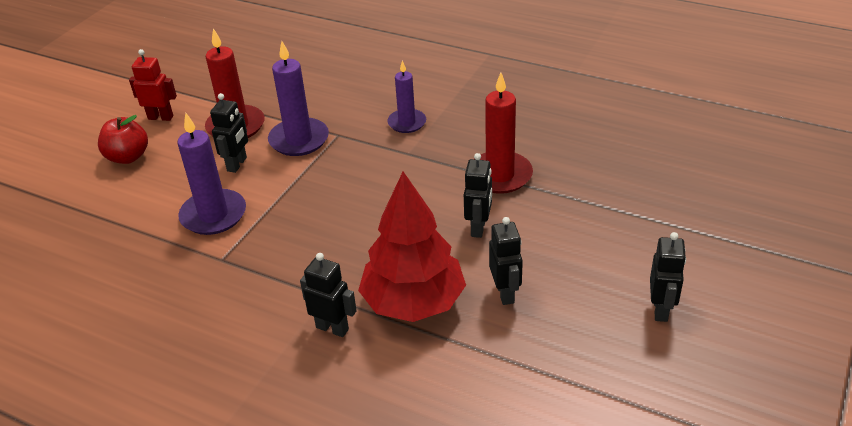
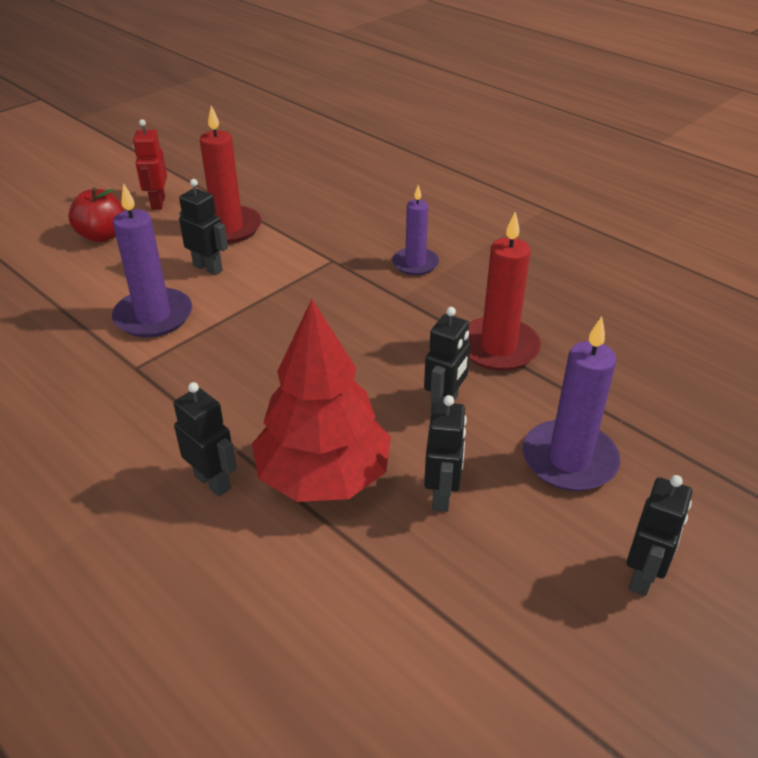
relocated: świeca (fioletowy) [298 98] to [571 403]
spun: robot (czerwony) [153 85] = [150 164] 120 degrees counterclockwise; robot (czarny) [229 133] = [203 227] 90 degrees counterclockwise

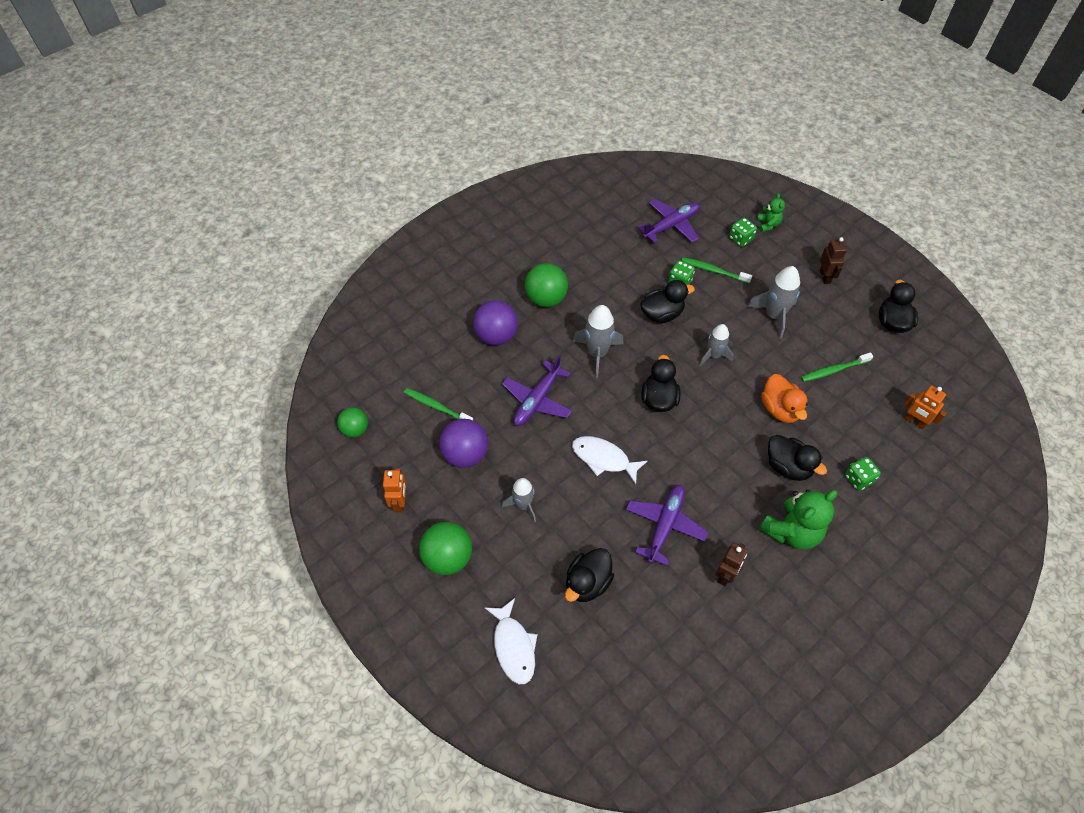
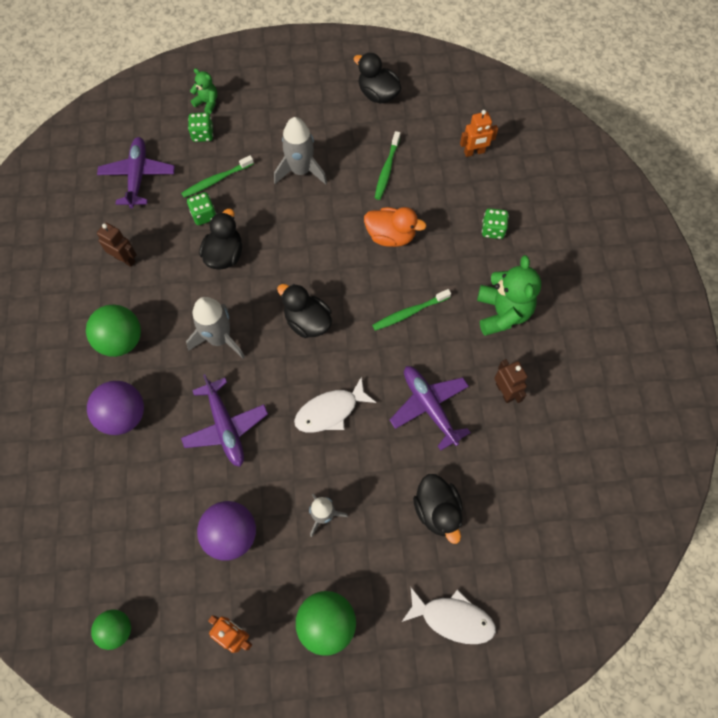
missing: rakieta (szary) [717 345]; kaczka (czarny) [797 458]
relocated: robot (brązowy) [833 260] to [117 244]; szczoteczka do zębów (zielony) [438 404] to [411 310]

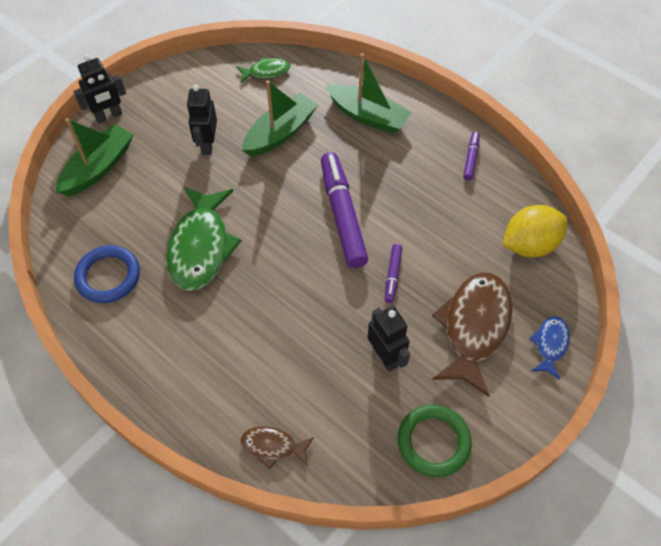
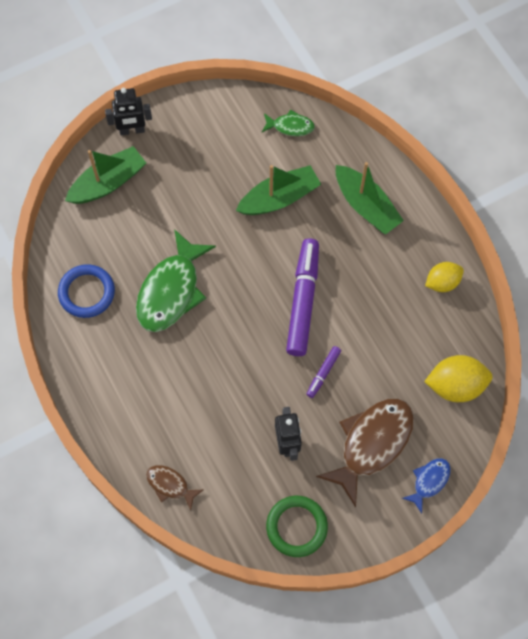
missing: robot (czarny) [202 120]
exchanged: flamaster (fioletowy) [471 155] to cytryna (żółty) [444 277]

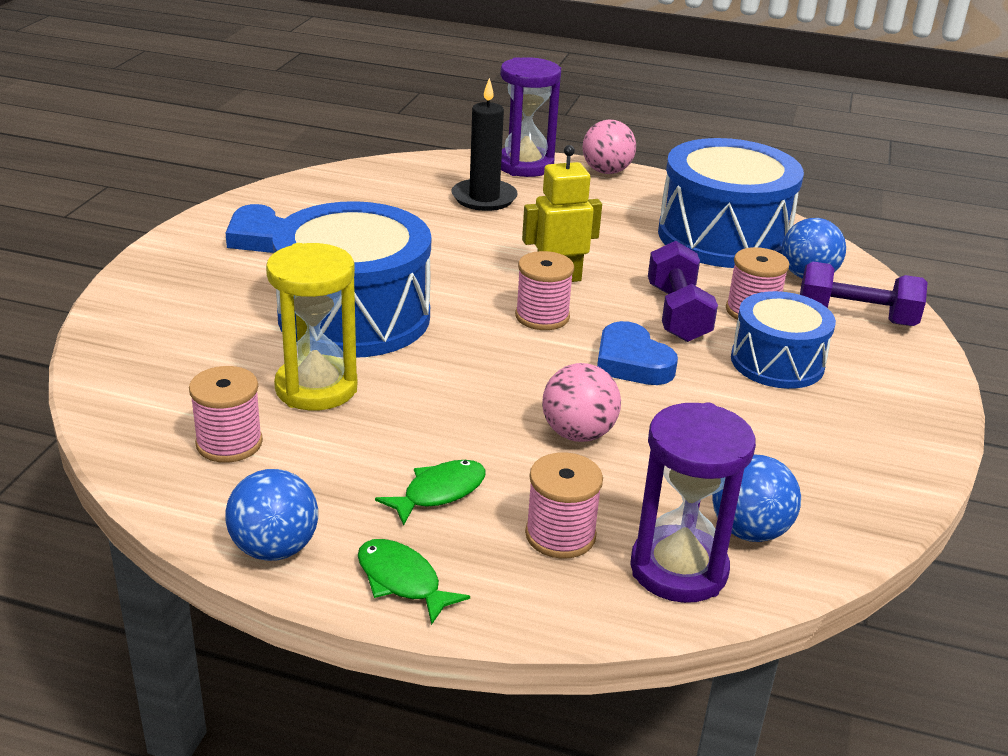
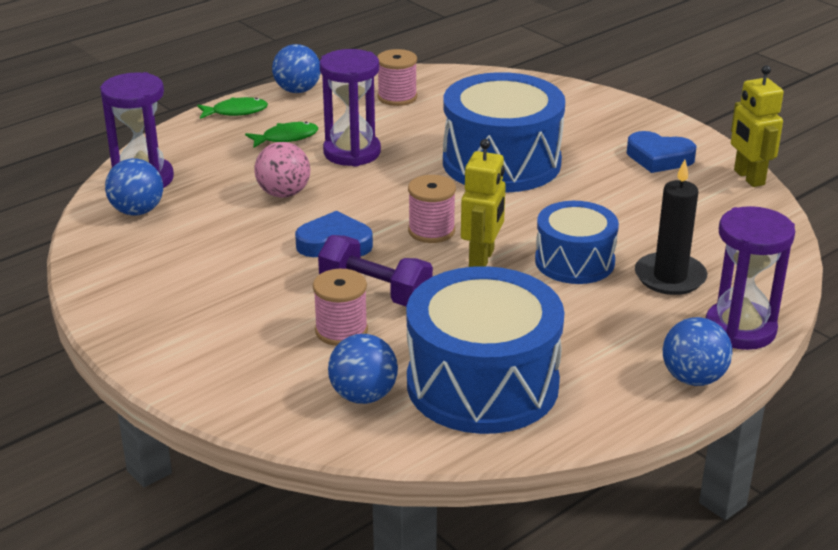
missing: klepsydra (żółty) [311 326]; szpulka (różowy) [564 505]; hantel (fioletowy) [864 294]
appeared: klepsydra (fioletowy) [350 108]; robot (żółty) [757 126]
relocated: bęben (niebieski) [783 340] to [577 242]
colour: piłka (różowy) [609 146] to piłka (niebieski) [697 351]
spun: ryba (zielony) [430 493] = [281 135] 105 degrees counterclockwise; serce (niebieski) [255 228] = [661 152] 150 degrees counterclockwise

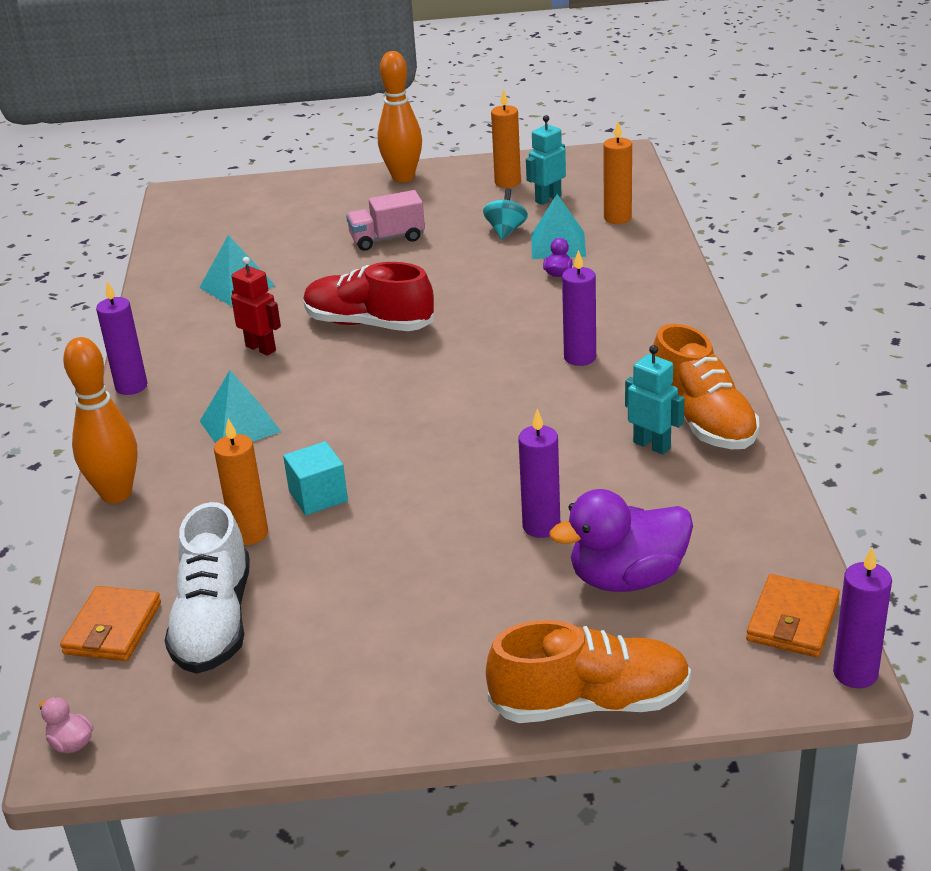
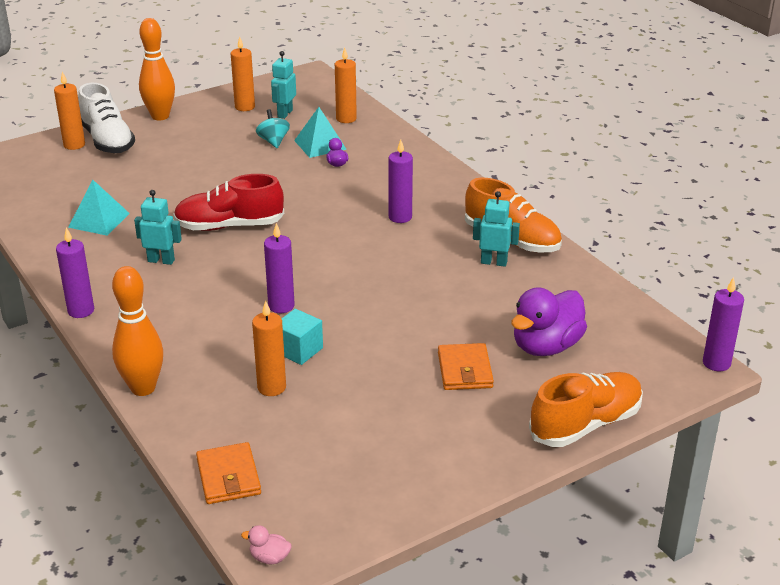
missing: piramida (turkusowy) [241 406]; ciężarówka (różowy) [385 220]
appeared: świeca (pomarańczowy) [69 111]
relocated: but (biały) [207 588] to [106 118]; świeca (fioletowy) [539 473] to [279 268]; portfel (pomarańczowy) [793 615] to [466 366]
colour: robot (czerwony) [256 306] to robot (turkusowy) [158 227]

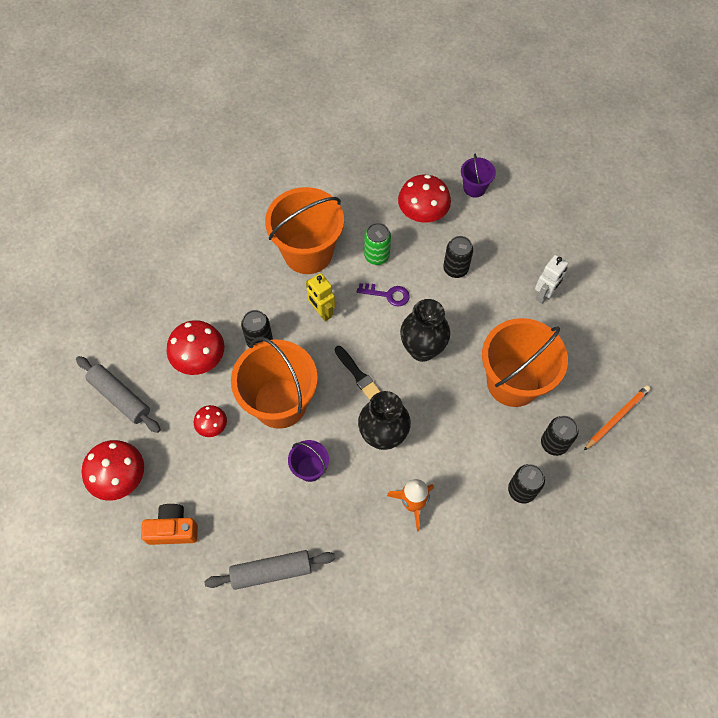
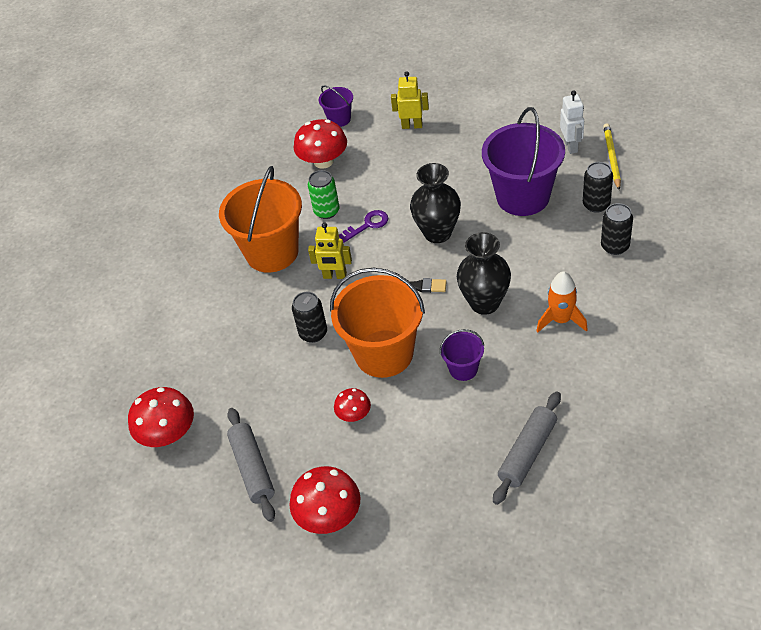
missing: aparat fotograficzny (pomarańczowy) [169 524]; puszka (czarny) [458 257]
appeared: robot (żółty) [410 100]
relocated: grzyb (czerwony) [195 347] to [161 417]; robot (biały) [551 279] to [572 122]
colour: wiadro (pomarańczowy) [525 362] to wiadro (fioletowy) [523 161]; ołówek (pomarańczowy) [617 418] to ołówek (żółty) [612 156]
spun: wałek do ciasta (szary) [118 394] = [251 465] 75 degrees clockwise

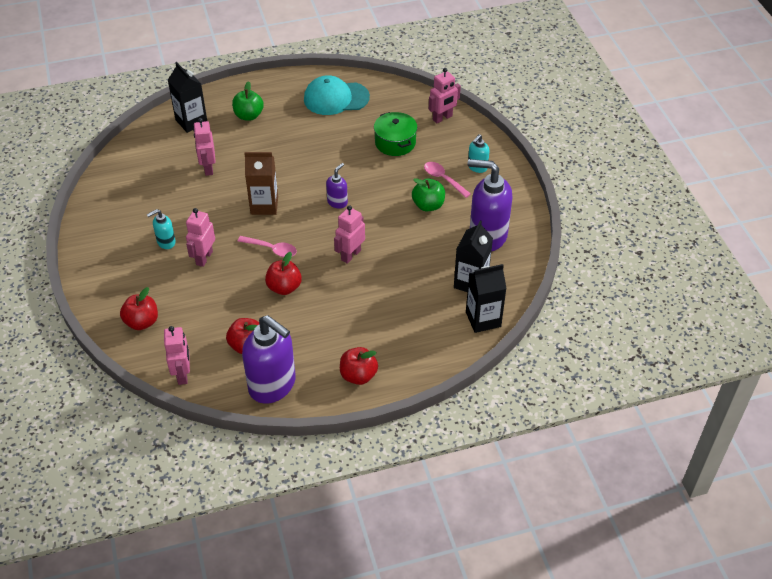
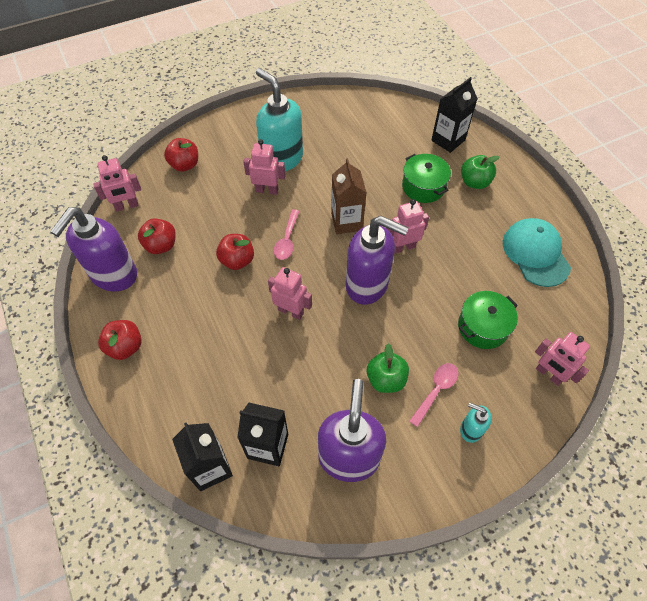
appeared: garnek (zielony) [426 178]
relocated: robot (różowy) [204 147] to [407 226]
size: dozownik mydła (turkusowy) [161 229] = [279 119] x2.12; dozownik mydła (fioletowy) [337 186] = [377 260] x2.12

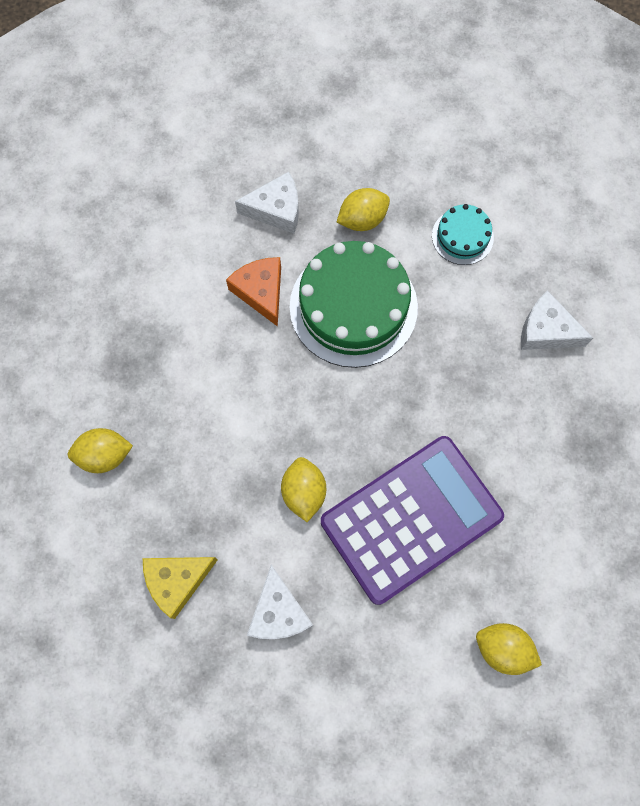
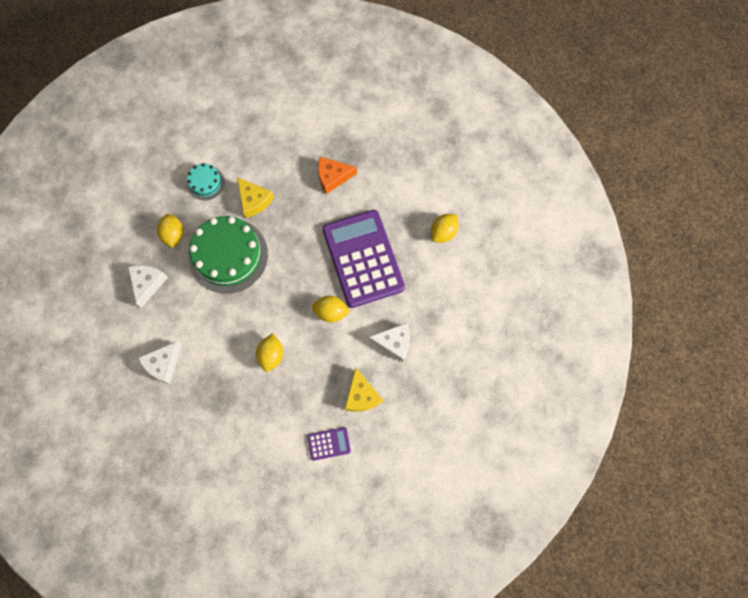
appeared: ser (żółty) [255 197]; kalkulator (fioletowy) [329 444]
relocated: ser (biały) [557 320] to [160 362]; cytryna (żółty) [100 450] to [270 352]; ser (pomarańczowy) [253 292] to [337 175]

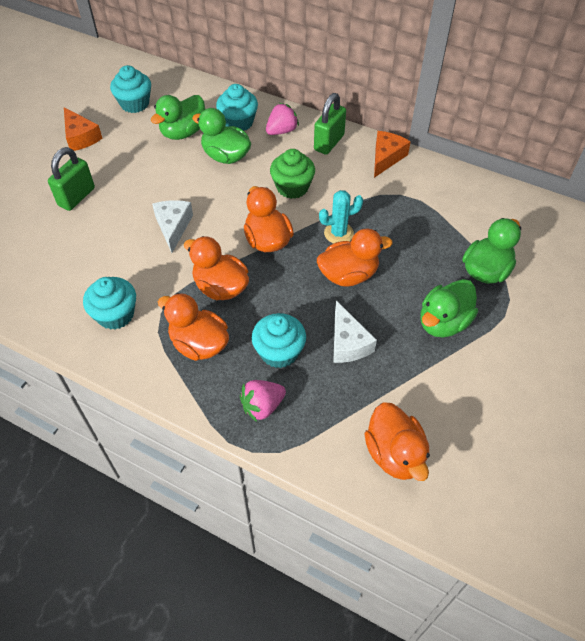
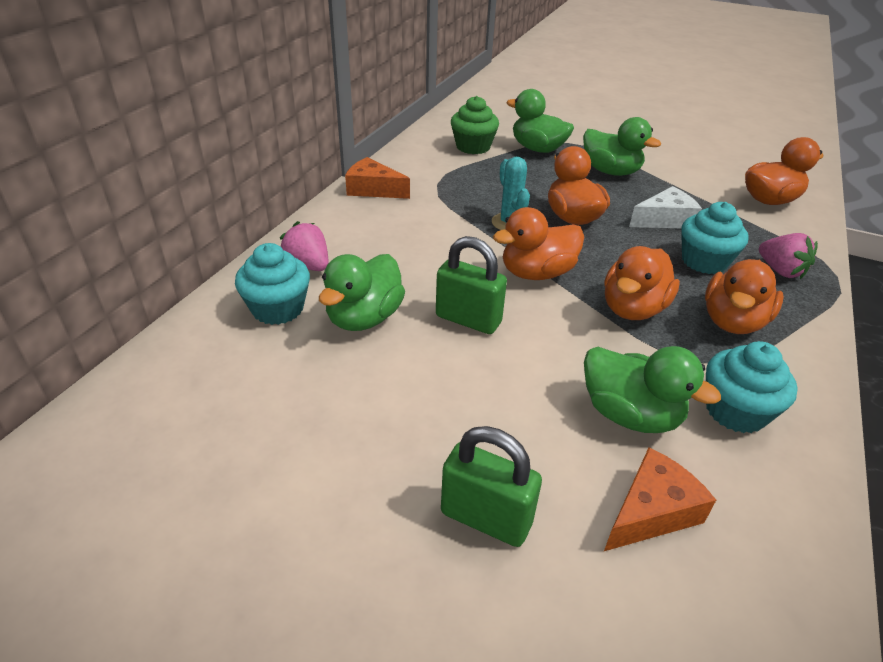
missing: muffinka (turkusowy) [130 89]; ser (biały) [172 226]
relocated: kłódka (zielony) [330 124] to [471 285]; muffinka (zielony) [292 174] to [475 125]; kaczka (zielony) [178 117] to [652 389]; ser (pomarańczowy) [83 129] to [660 499]

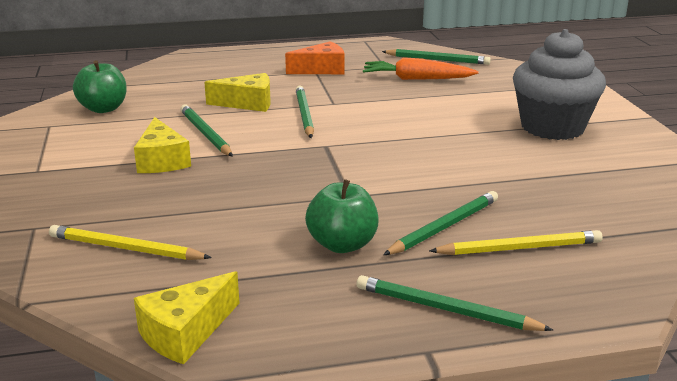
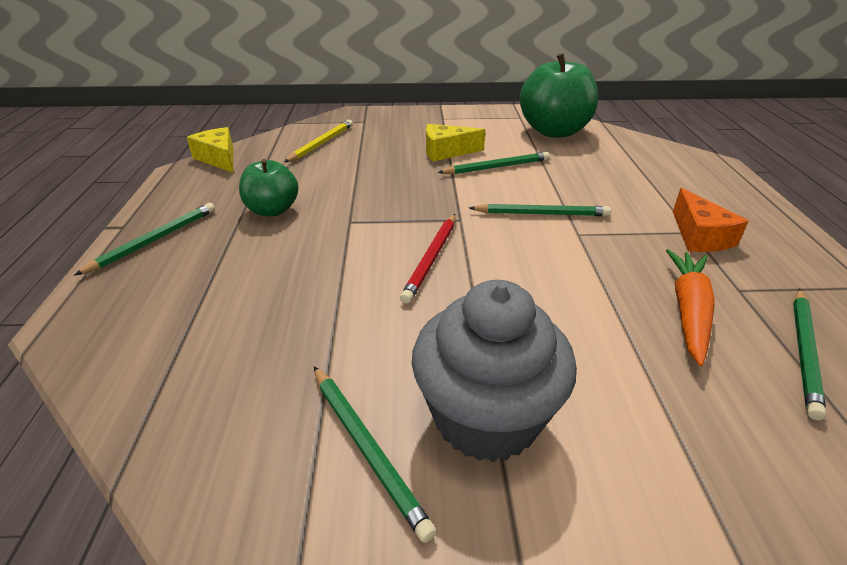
missing: ser (żółty) [237 92]; ołówek (żółty) [516 242]
appeared: ołówek (czerwony) [427 259]
relocated: ołówek (zielony) [440 223] to [375 454]
size: jabłko (zielony) [100 86] = [559 95] x1.73

